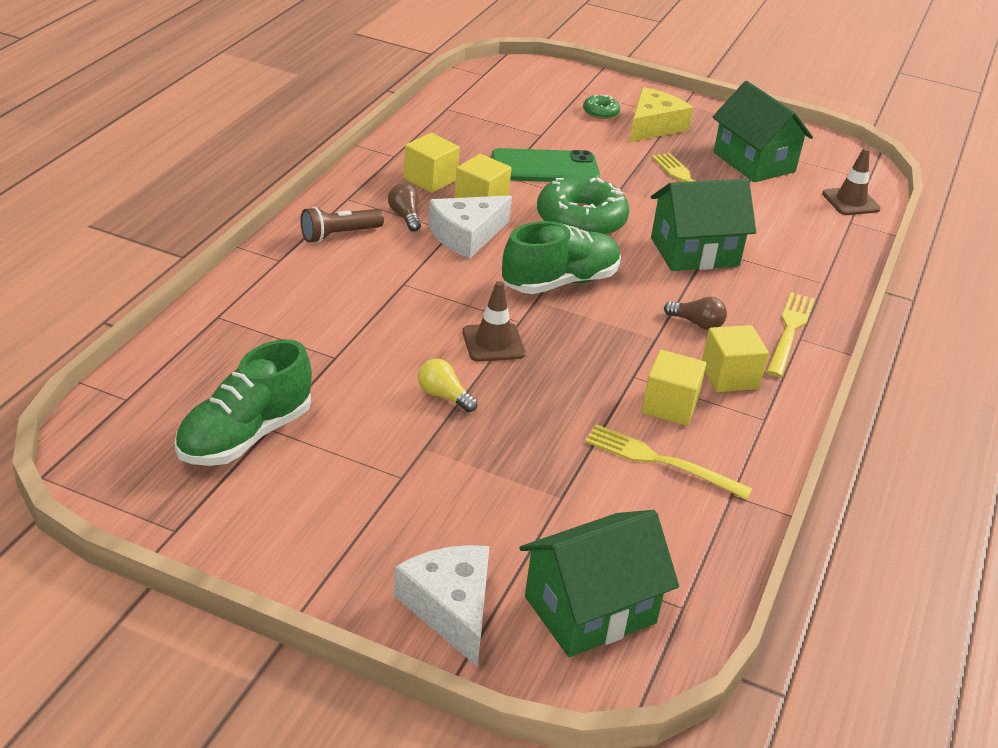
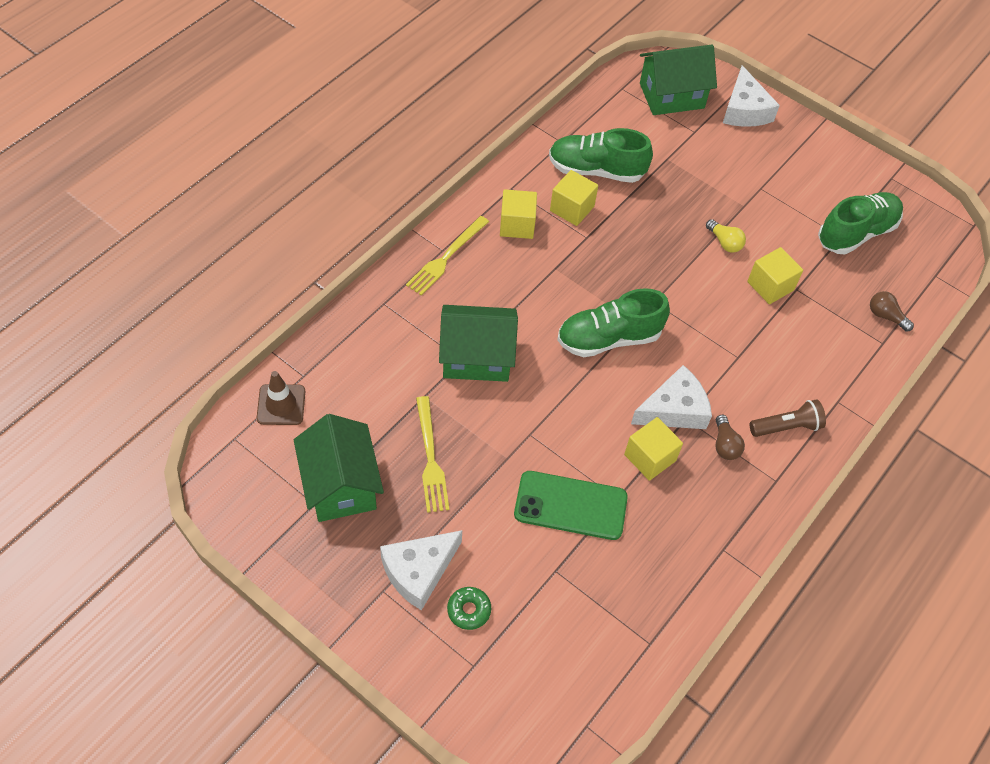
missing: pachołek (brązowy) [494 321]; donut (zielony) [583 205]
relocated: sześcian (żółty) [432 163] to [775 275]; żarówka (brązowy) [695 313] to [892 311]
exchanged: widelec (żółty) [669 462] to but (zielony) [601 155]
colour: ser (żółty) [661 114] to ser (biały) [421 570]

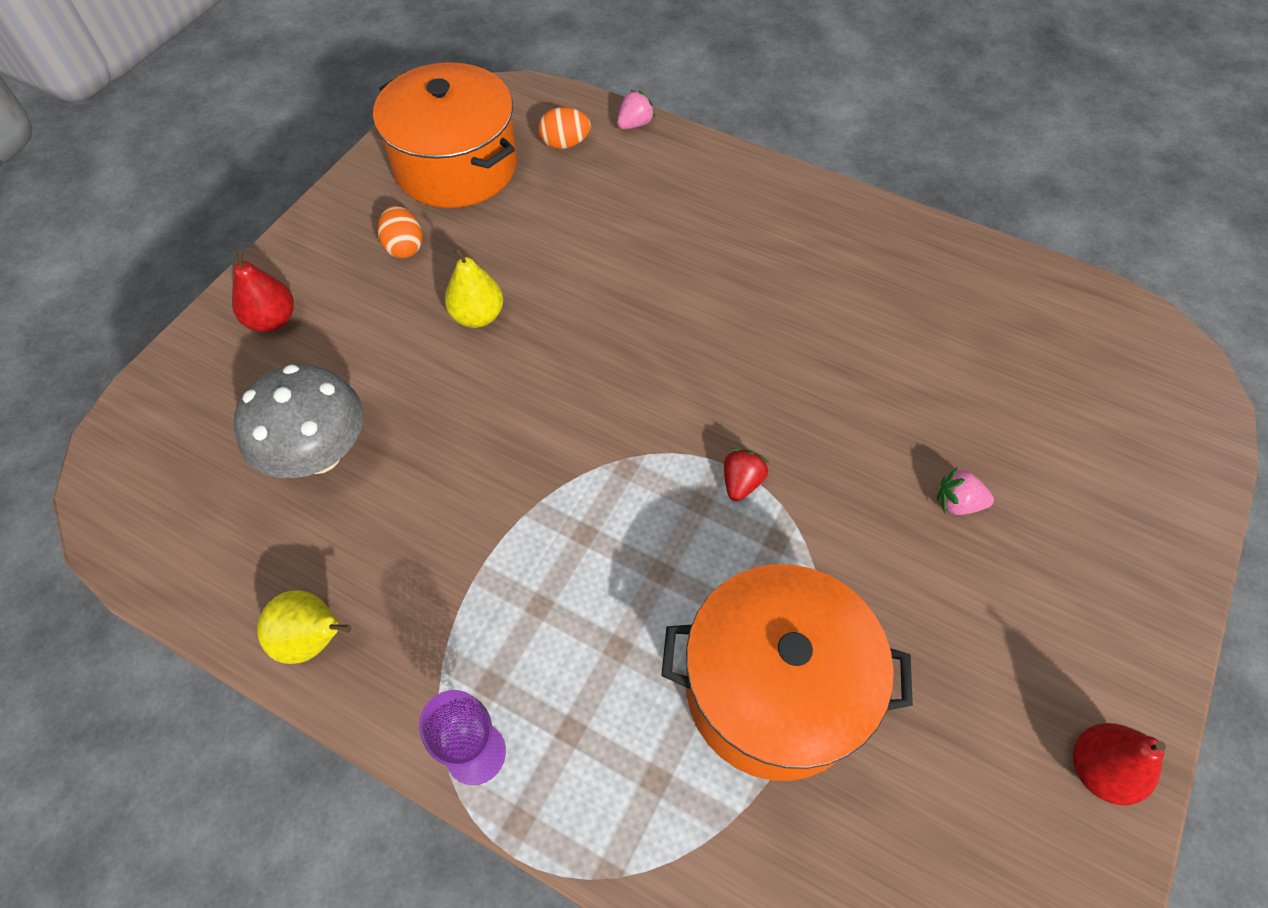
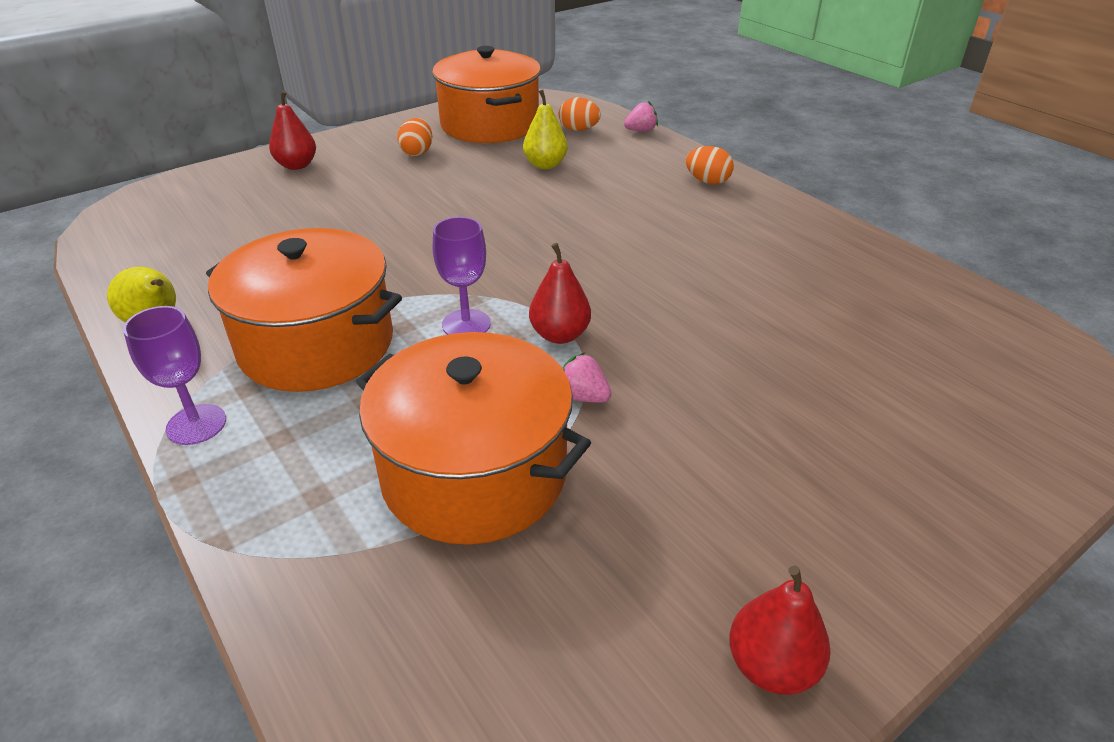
missing: grzyb (szary) [298 421]
appeared: garnek (pomarańczowy) [304 310]; kielich (fioletowy) [462 276]; jajko (pomarańczowy) [710 165]
relocated: gruszka (żółty) [474 287] to [545 129]; truskawka (różowy) [965 491] to [587 378]
exchanged: truskawka (czerwony) [746 474] to gruszka (czerwony) [560 293]

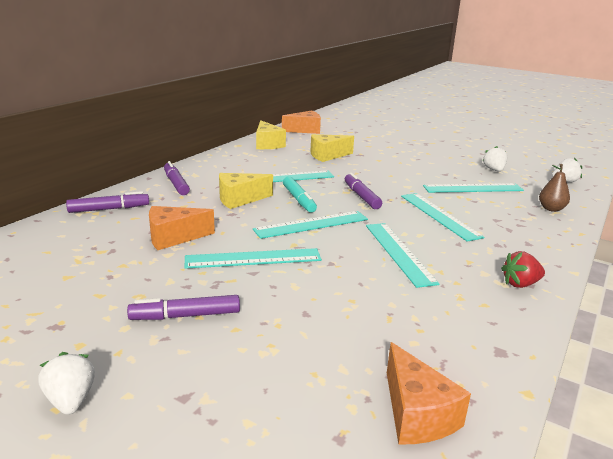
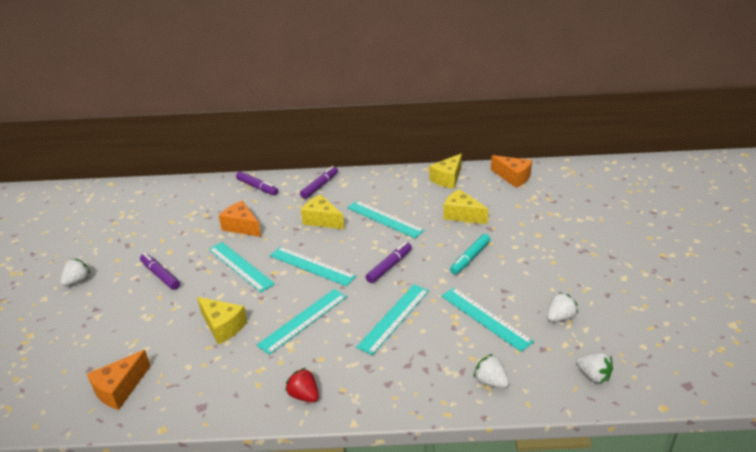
appeared: ser (żółty) [222 320]
relocated: flamaster (turkusowy) [300 194] to [470 254]
exchanged: gruszka (brązowy) [554 188] to truskawka (biały) [491 371]

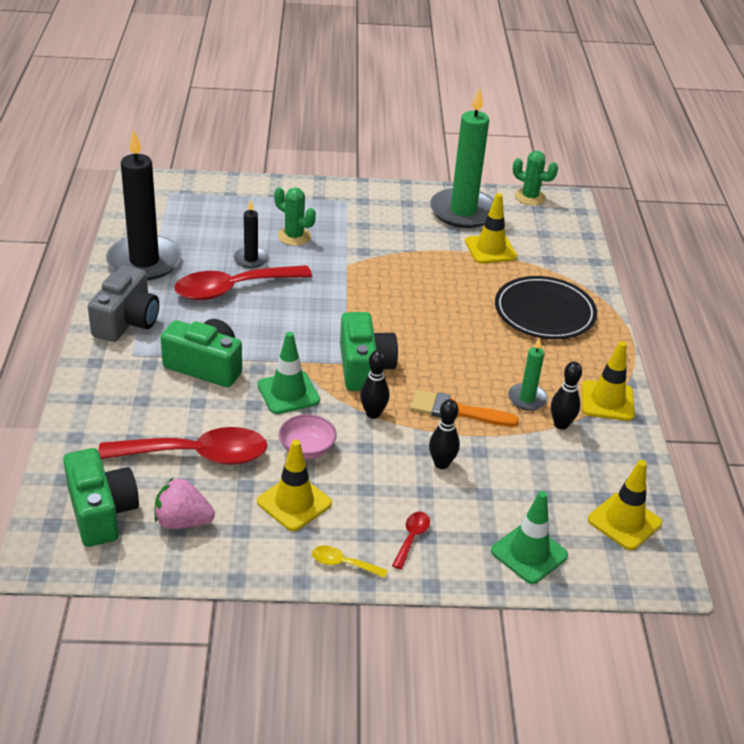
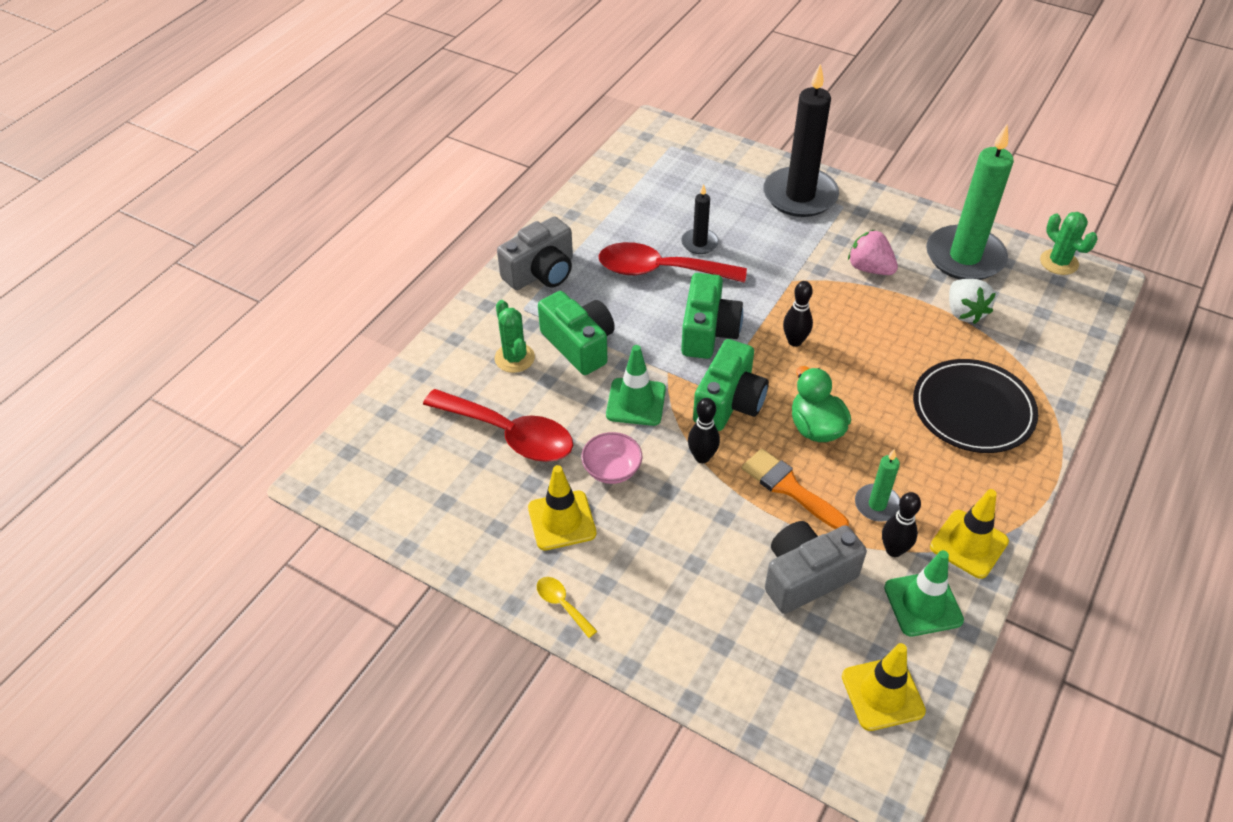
missing: łyżka (czerwony) [411 540]
appeared: aparat fotograficzny (szary) [816 567]; kaczka (zielony) [821 404]
relocated: kaktus (zielony) [295 216] to [515 336]; aparat fotograficzny (zielony) [101 497] to [712 316]; świeca (czarny) [144 204] to [801 140]; kręgiel (czarny) [444 434] to [798 314]; truskawka (różowy) [184 503] to [873 252]; pachołek (zielony) [529 537] to [924 593]
exchanged: pachołek (żółty) [491 228] to truskawka (biały) [972 301]

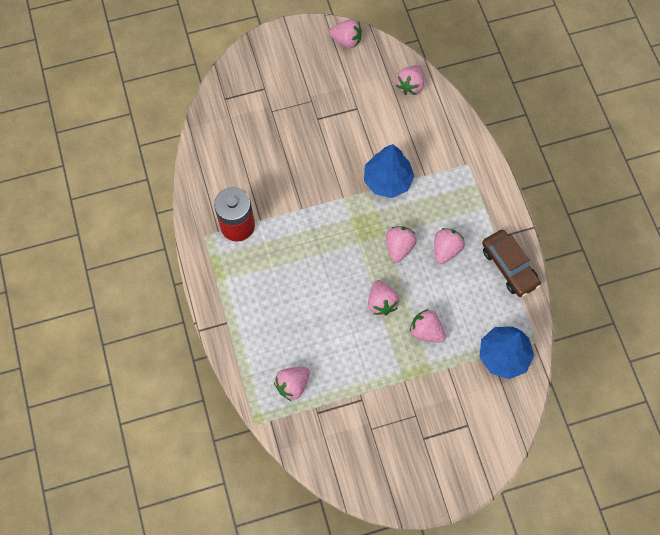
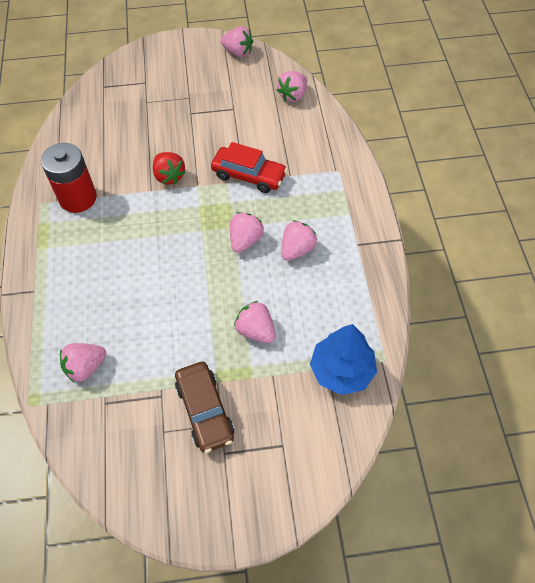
missing: truskawka (różowy) [384 297]
appeared: truskawka (czerwony) [169 168]
relocated: samochód (brązowy) [511 263] to [204 407]
exchanged: drzewko (niebieski) [389 171] to samochód (czerwony) [249 167]

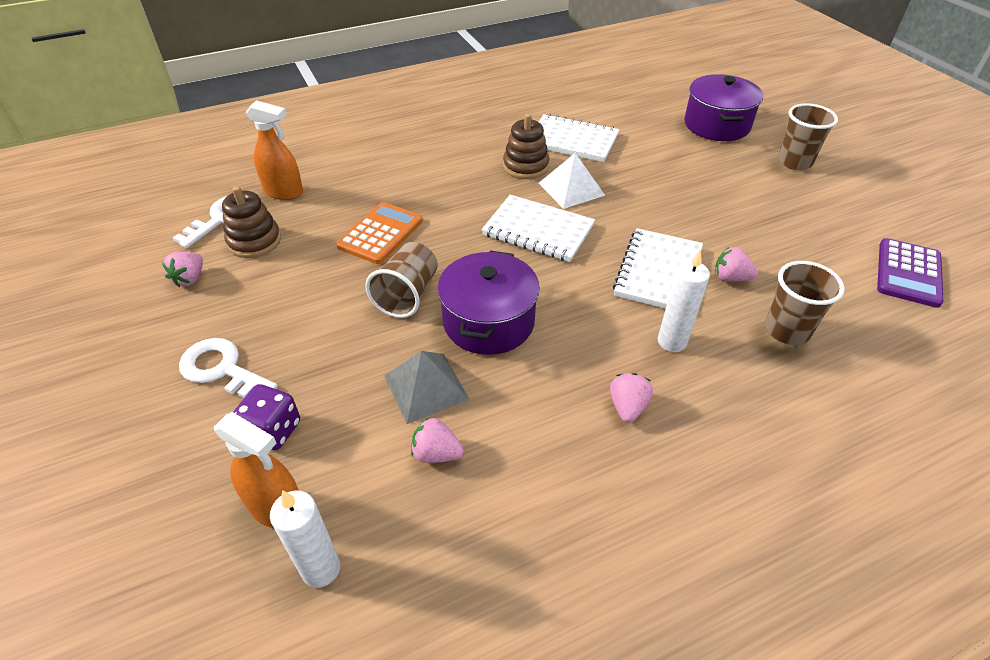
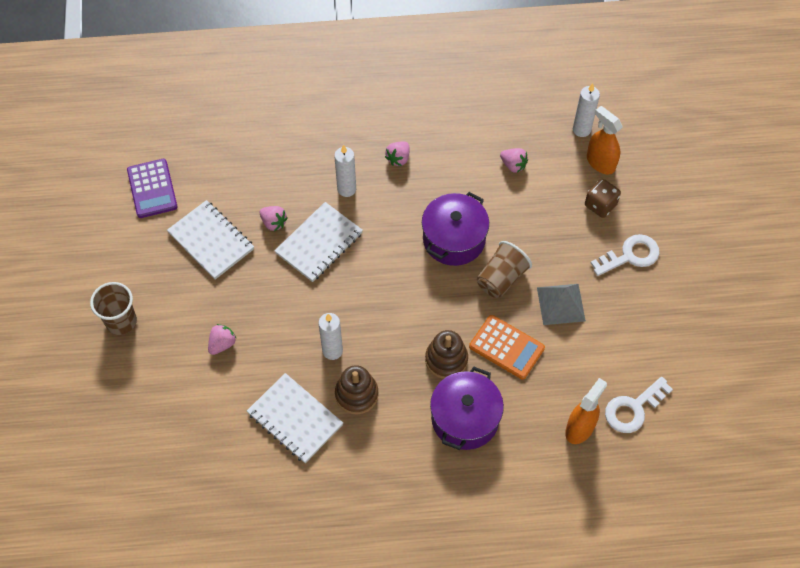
missing: szklanka (brązowy) [805 303]
relocated: zeszyt (biały) [538 228] to [210 240]; truskawka (różowy) [182 269] to [222 339]; zabawka nakładanka (brązowy) [251 222] to [446 354]; garnek (fioletowy) [723 107] to [467 408]; piramida (szary) [427 387] to [561 304]
exchanged: piramida (biały) [572 181] to świeca (biały) [330 336]
colour: kostka do gry (fioletowy) [266 417] to kostka do gry (brązowy) [603 198]
spun: kalkulator (fioletowy) [910 273] = [152 188] 120 degrees clockwise; kalkulator (pomarańczowy) [379 233] = [507 347] 105 degrees counterclockwise; spryskiwacz (pomarańczowy) [274 150] = [586 411] 90 degrees clockwise; klucz (biały) [228 368] = [625 255] 75 degrees counterclockwise

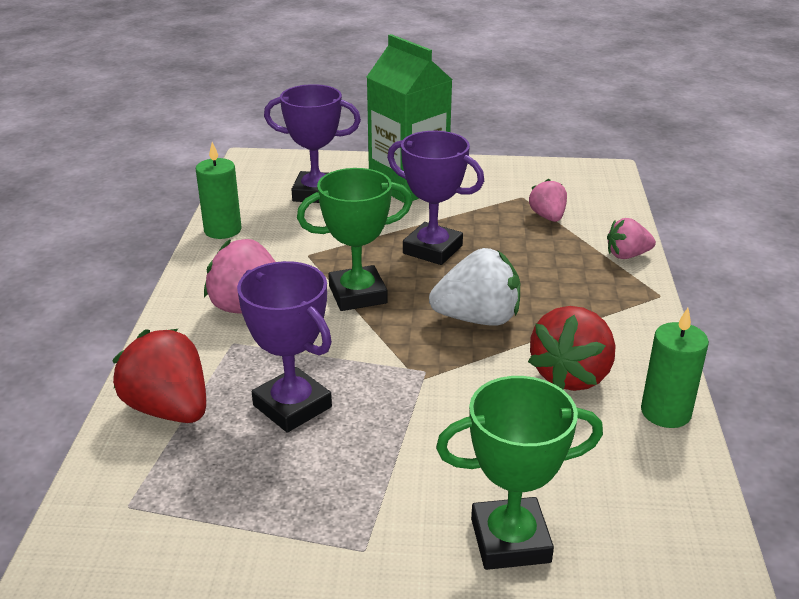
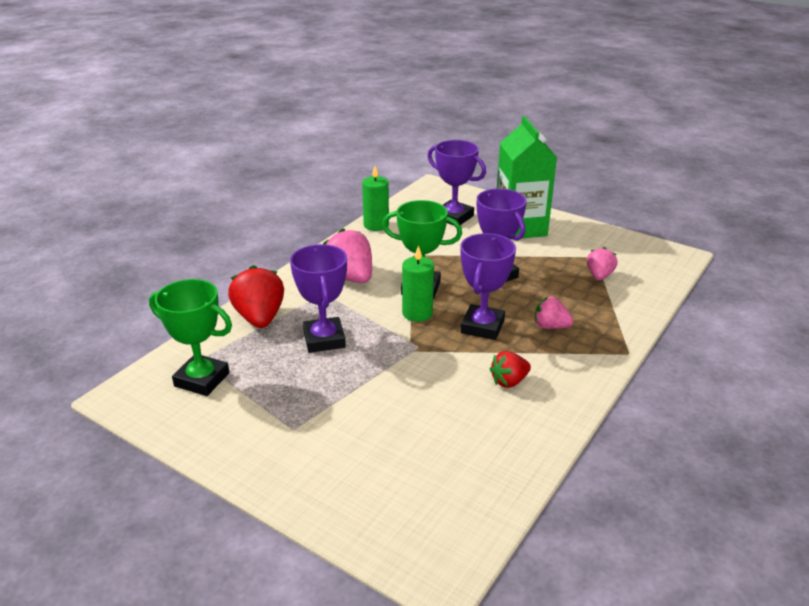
relocated: puchar (zielony) [519 473] to [190 337]; świeca (zielony) [675 368] to [418 283]; truskawka (różowy) [631 238] to [554 313]
exchanged: truskawka (biały) [474 287] to puchar (fioletowy) [488 286]
size: truskawka (czerwony) [572 348] = [510 369] x0.59

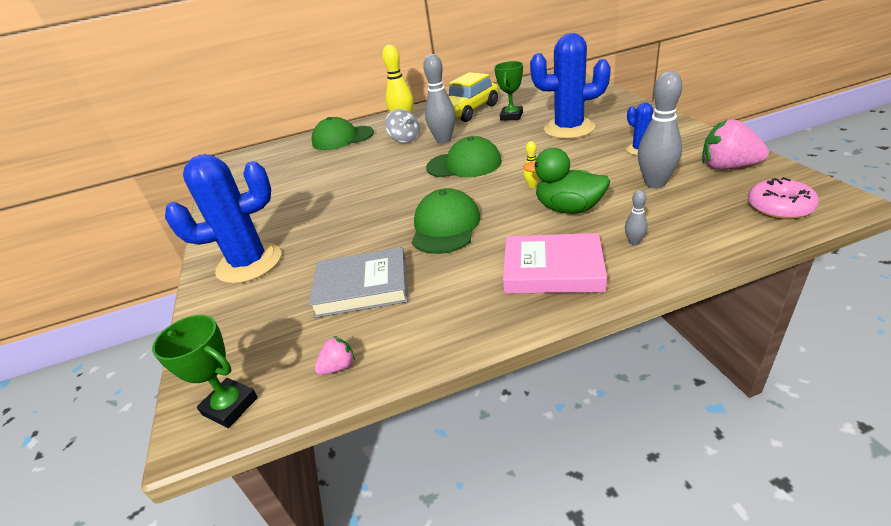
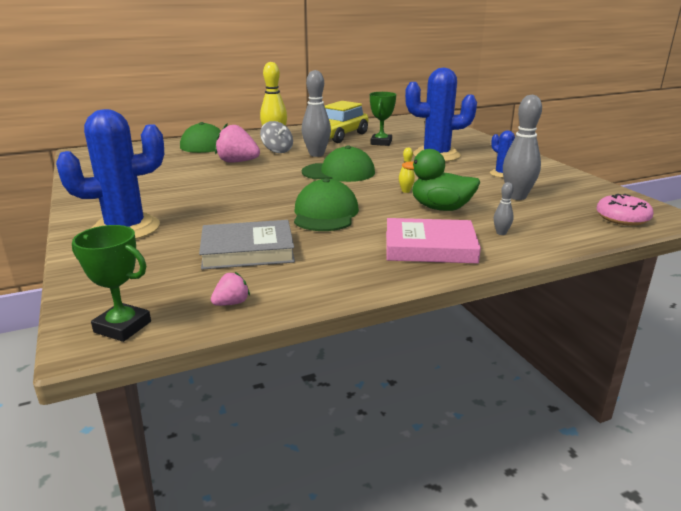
relocated: truskawka (różowy) [735 145] to [237 143]

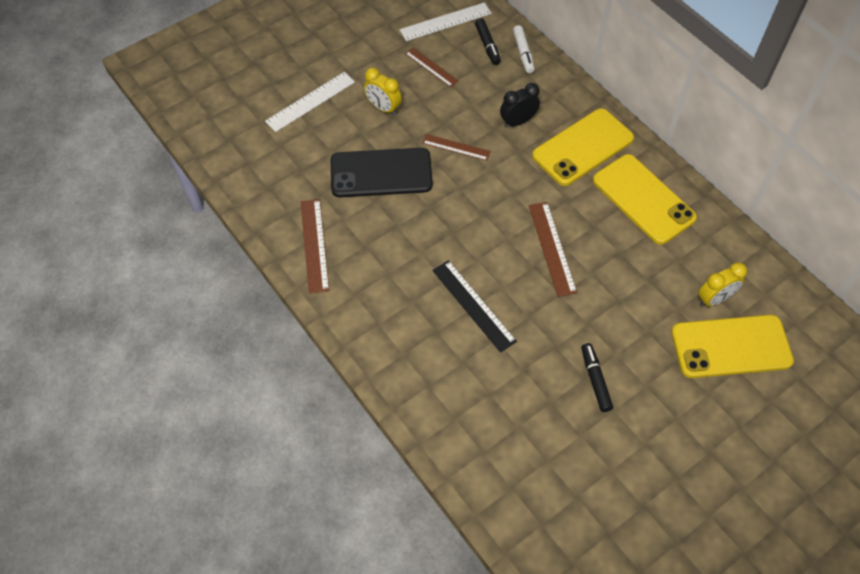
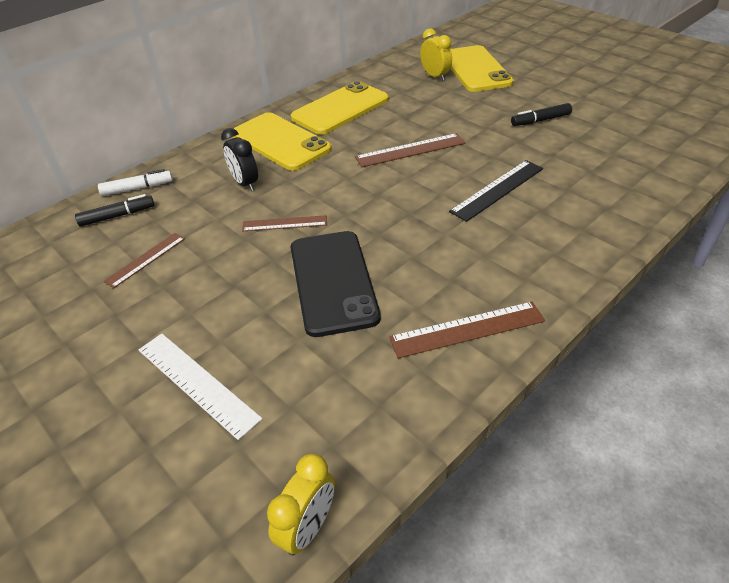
missing: linijka (biały) [446 21]
relocated: budzik (żółty) [383 91] to [301 505]
spun: linijka (brązowy) [456 147] = [284 223] 75 degrees clockwise

